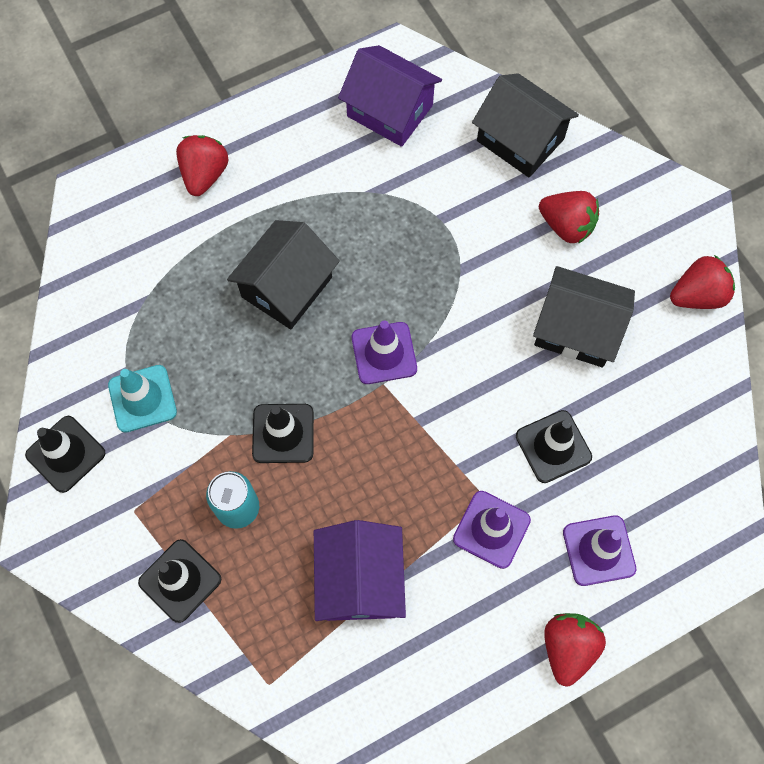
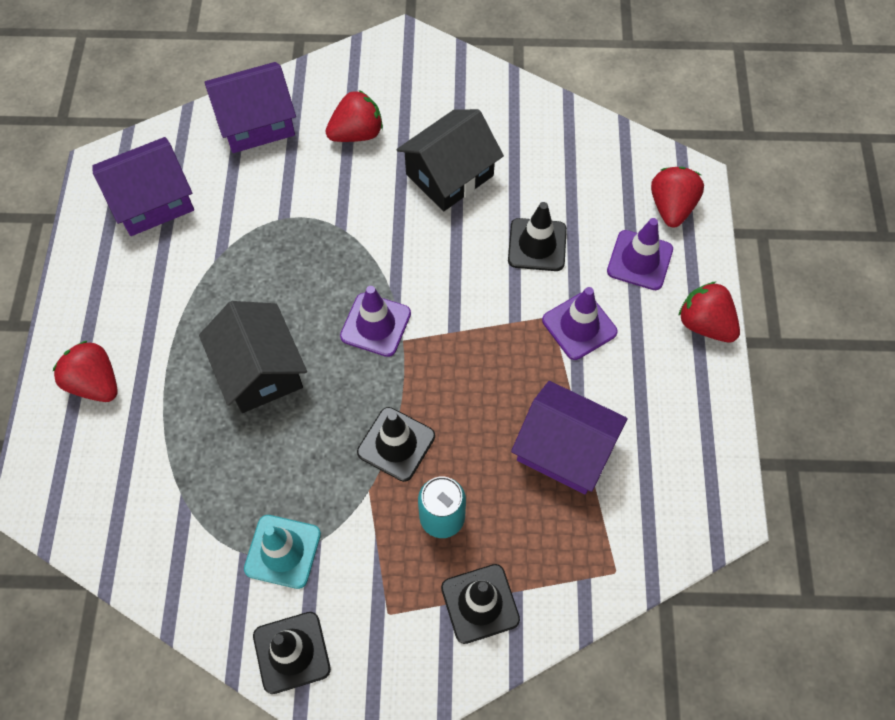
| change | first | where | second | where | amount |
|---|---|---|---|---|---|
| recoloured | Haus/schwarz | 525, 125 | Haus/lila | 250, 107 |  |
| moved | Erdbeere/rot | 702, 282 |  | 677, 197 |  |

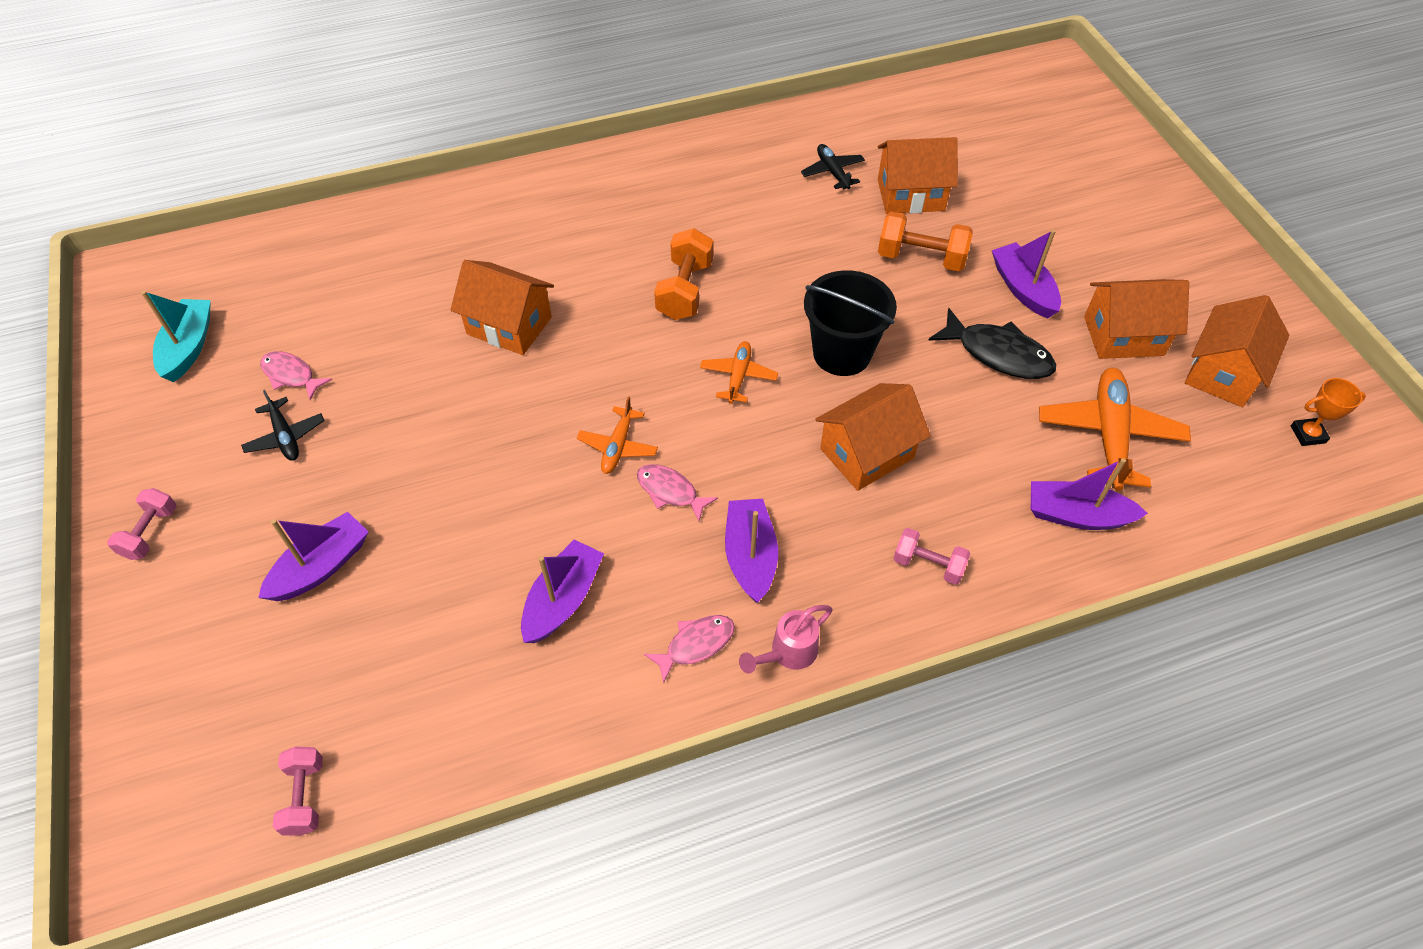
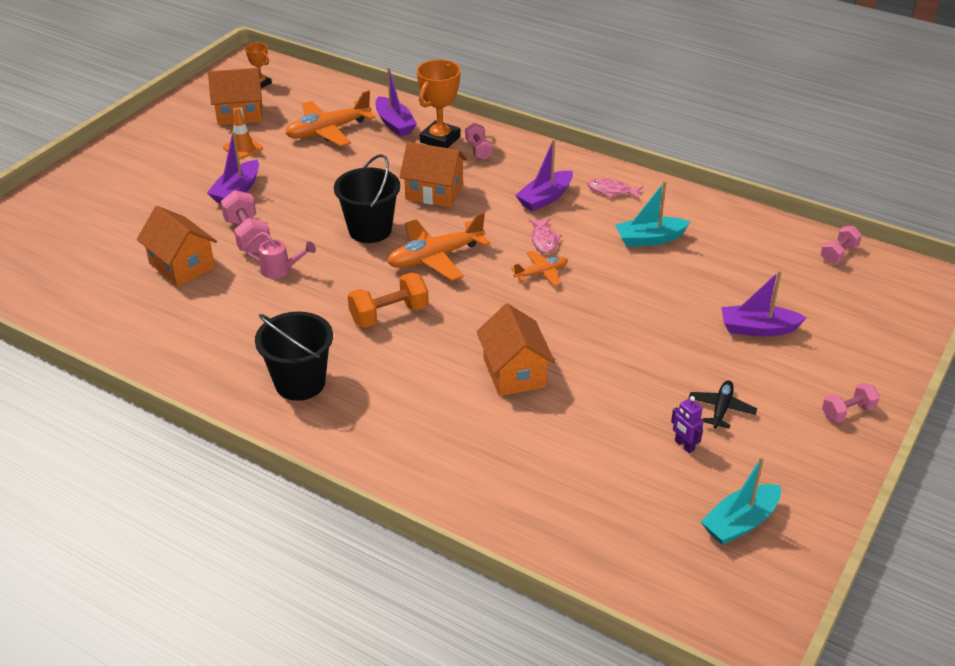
| change | first | where | second | where | amount |
|---|---|---|---|---|---|
| recoloured | Hantel/orange | 925, 241 | Hantel/rosa | 245, 222 |  |
| replaced | Haus/orange | 1136, 319 | Leitkegel/orange | 243, 133 |  |
| moved | Gießkanne/rosa | 785, 639 |  | 280, 255 |  |
| added |  |  | Eimer/schwarz | 294, 356 |  |
| resized | Flugzeug/orange | 739, 372 |  | 438, 246 | x1.80 |
| added |  |  | Pokal/orange | 439, 103 |  |
| recoloured | Boot/lila | 562, 591 | Boot/türkis | 652, 214 |  |
| replaced | Fisch/rosa | 296, 375 | Roboter/lila | 687, 424 |  |
| removed | Flugzeug/schwarz | 833, 166 |  |  |  |
| removed | Fisch/schwarz | 992, 343 |  |  |  |

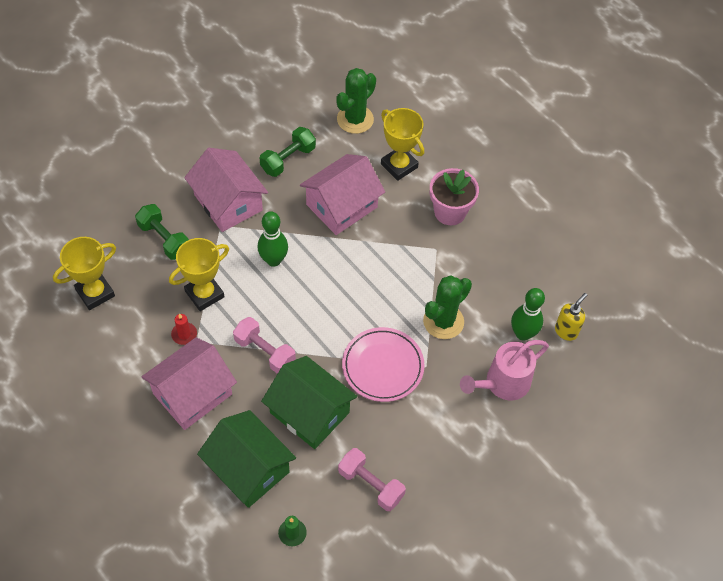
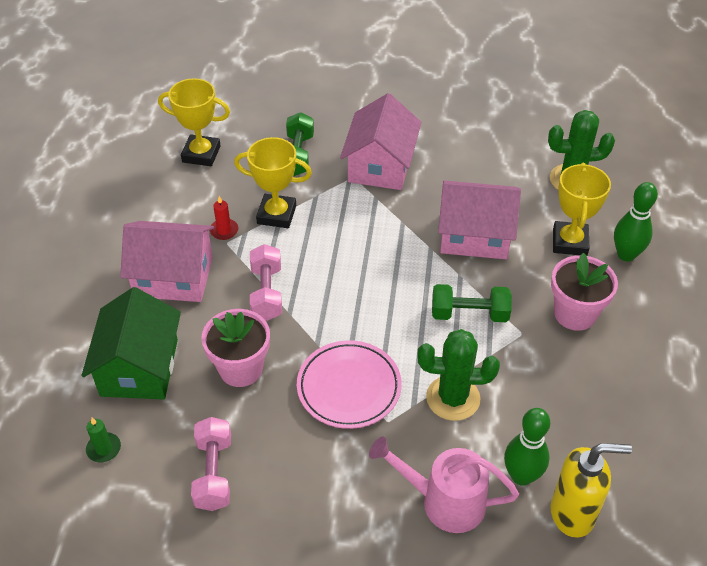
| change | first | where | second | where | amount |
|---|---|---|---|---|---|
| replaced | Haus/grün | 309, 402 | Blumentopf/rosa | 235, 348 |  |
| moved | Hantel/grün | 288, 152 |  | 472, 303 |  |
| resized | Seifenspender/gelb | 571, 317 |  | 591, 490 | x1.54 |
| moved | Bowlingkegel/grün | 273, 239 |  | 636, 222 |  |

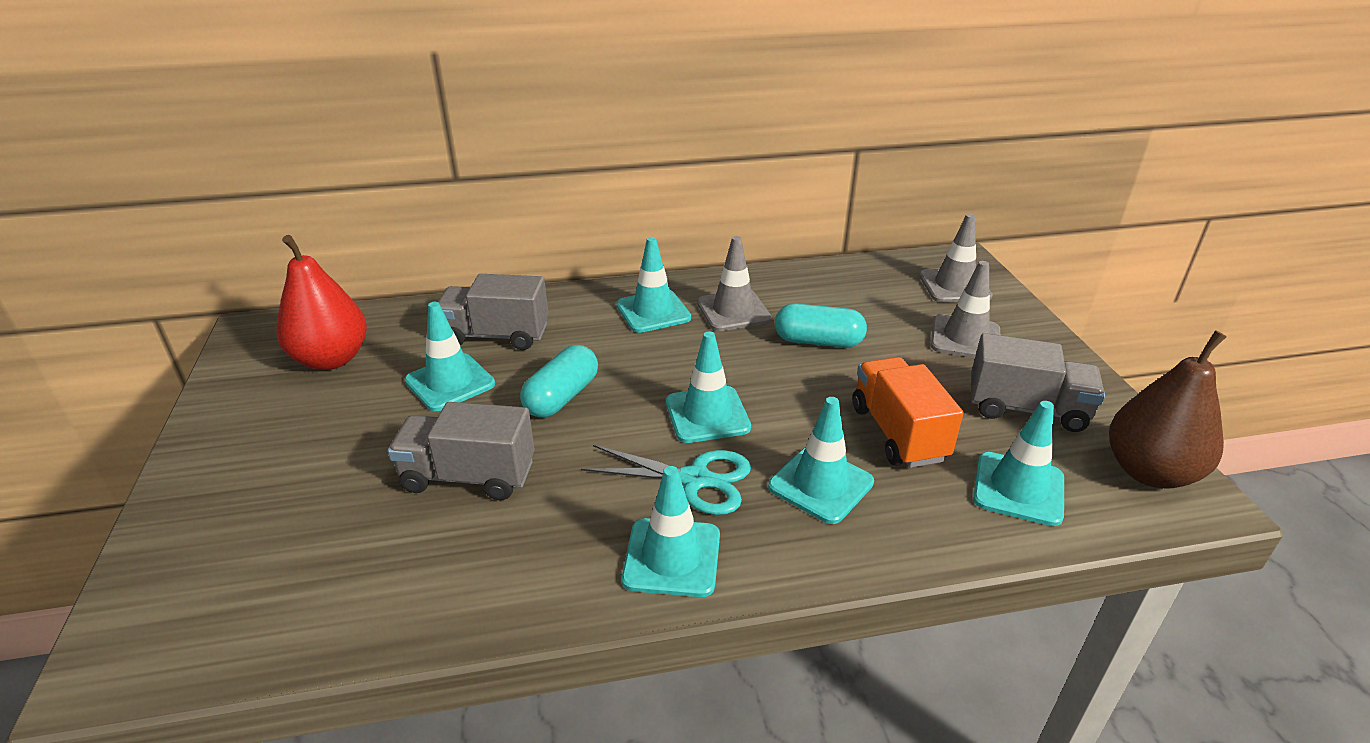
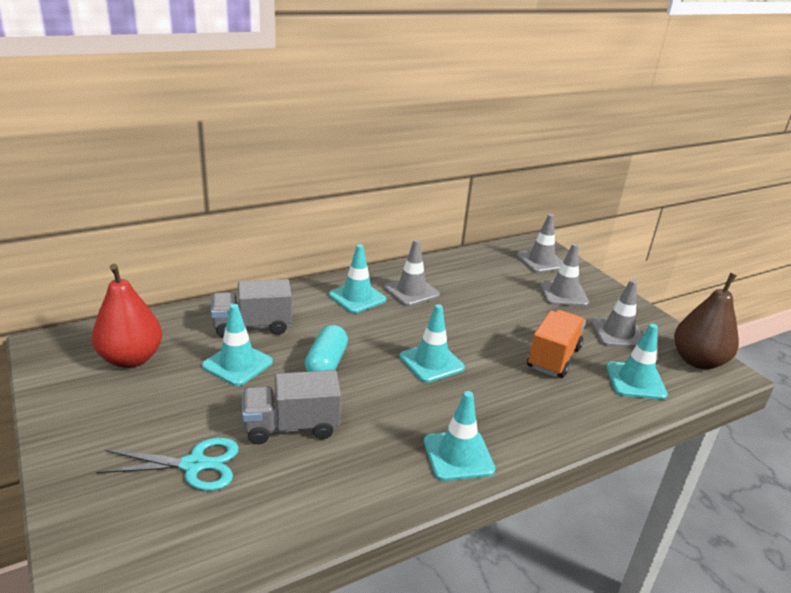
| change | first | where | second | where | amount |
|---|---|---|---|---|---|
| moved | Schere/türkis | 666, 480 |  | 167, 464 |  |
| turned | Lastwagen/orange | 908, 412 |  | 556, 344 | 60 degrees clockwise |
| replaced | Lastwagen/grau | 1038, 382 | Leitkegel/grau | 617, 314 |  |
| removed | Leitkegel/türkis | 821, 460 |  |  |  |
| removed | Kapsel/türkis | 821, 325 |  |  |  |

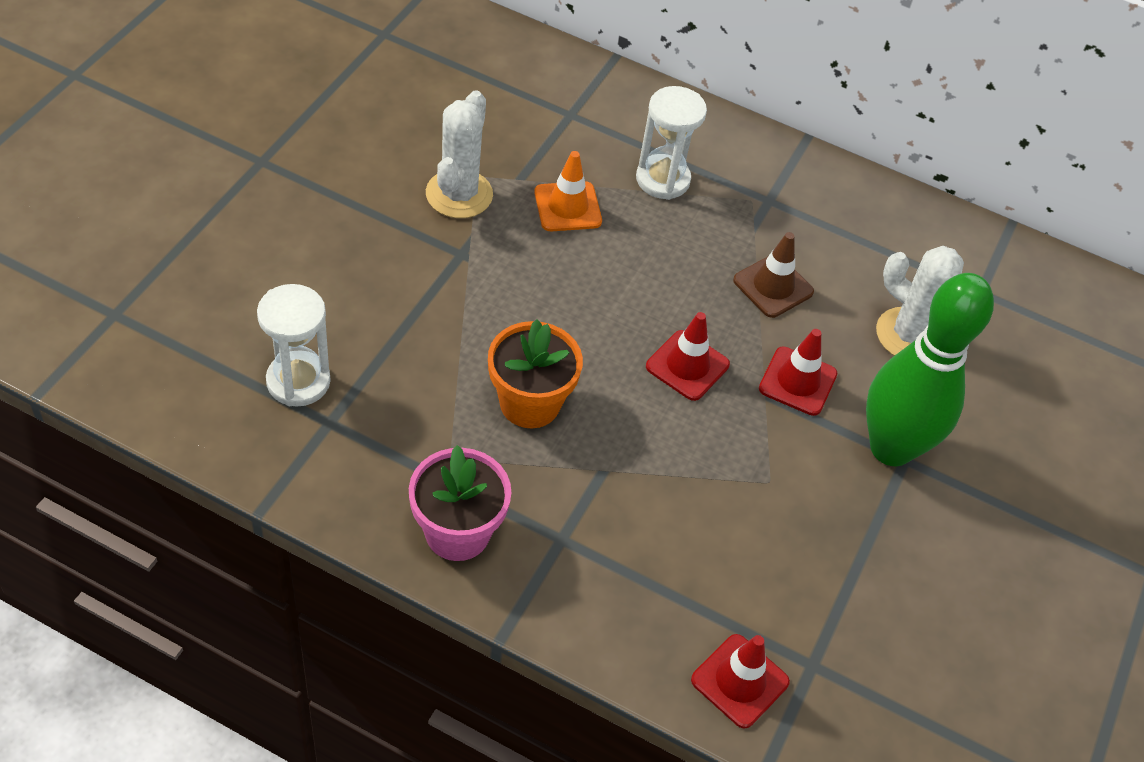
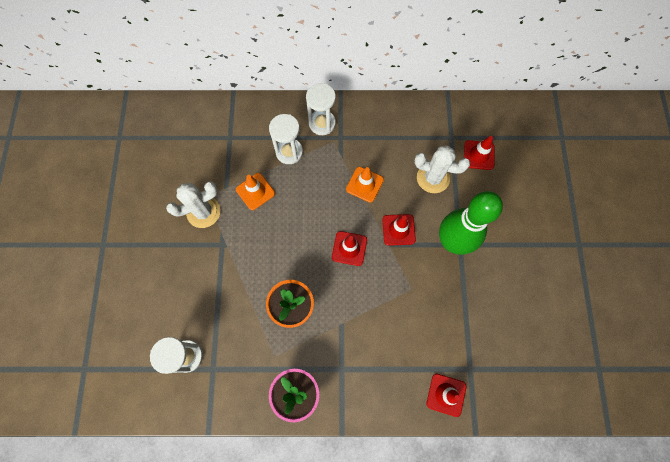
| change | first | where | second | where | amount |
|---|---|---|---|---|---|
| turned | Kaktus/weiß | 459, 154 |  | 193, 204 | 75 degrees clockwise |
| added |  |  | Sanduhr/weiß | 321, 109 |  |
| recoloured | Leitkegel/braun | 773, 275 | Leitkegel/orange | 365, 184 |  |
| added |  |  | Leitkegel/rot | 479, 153 |  |

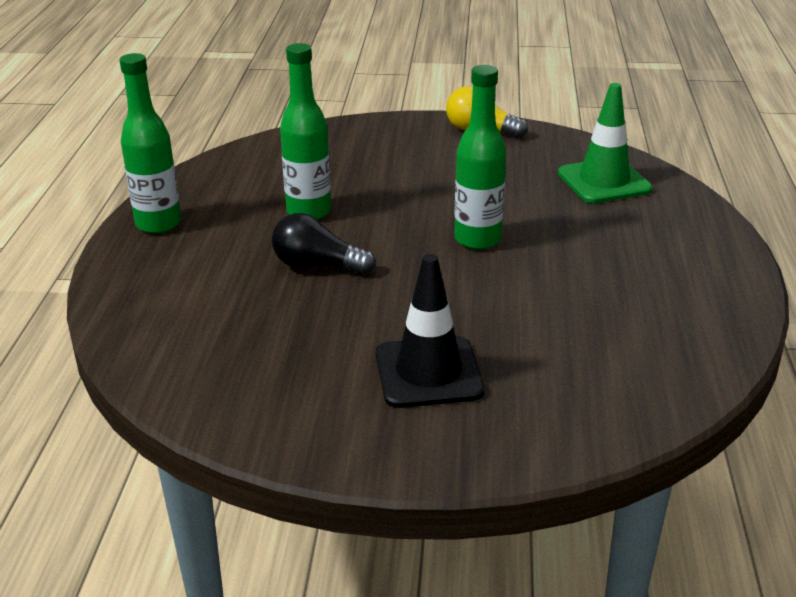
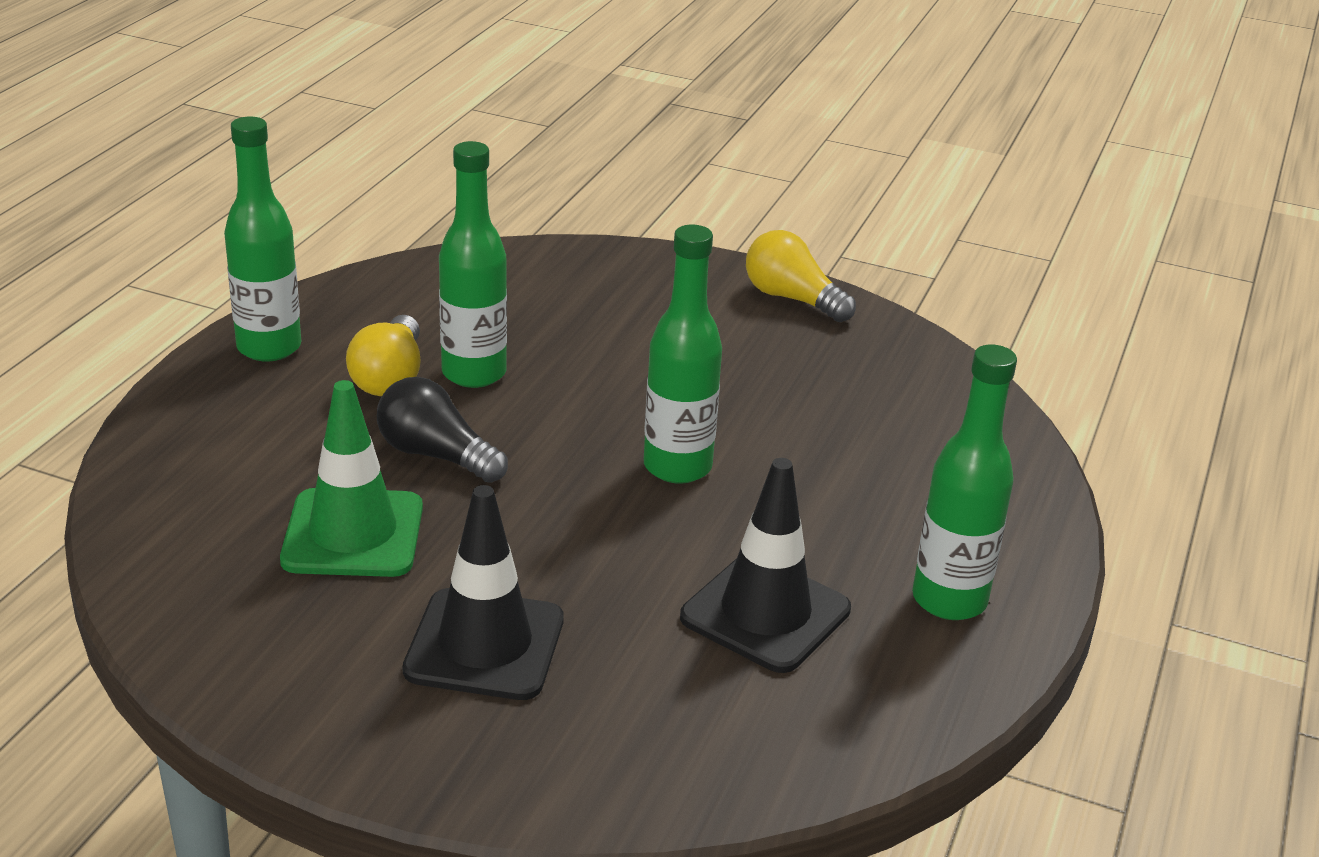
| change | first | where | second | where | amount |
|---|---|---|---|---|---|
| moved | Leitkegel/grün | 605, 143 |  | 351, 478 |  |
| added |  |  | Glühbirne/gelb | 383, 355 |  |
| added |  |  | Leitkegel/schwarz | 765, 565 |  |
| added |  |  | Flasche/grün | 964, 482 |  |

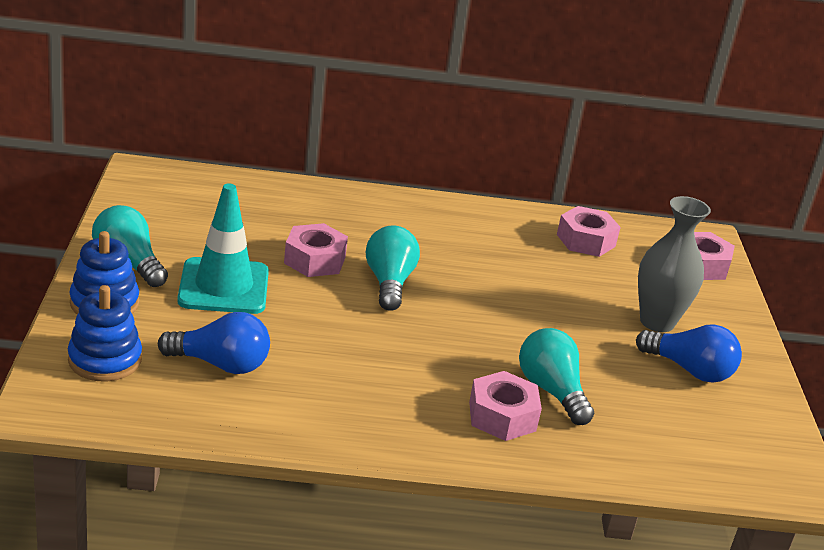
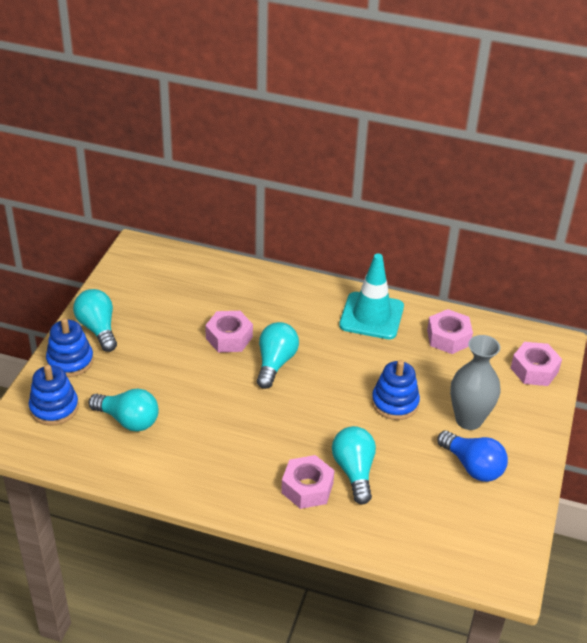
| change | first | where | second | where | amount |
|---|---|---|---|---|---|
| recoloured | Glühbirne/blau | 214, 343 | Glühbirne/türkis | 124, 410 |  |
| moved | Leitkegel/türkis | 223, 248 |  | 371, 296 |  |
| added |  |  | Stapelspielzeug/blau | 396, 390 |  |

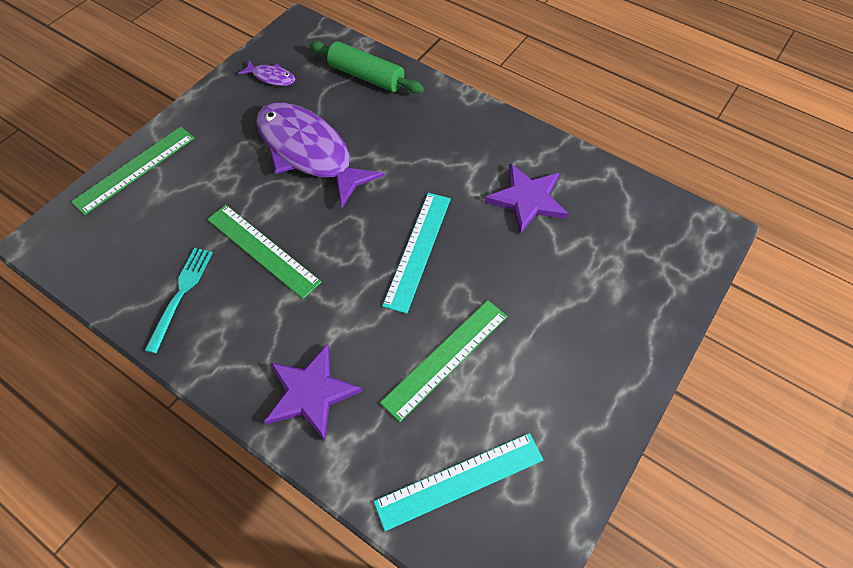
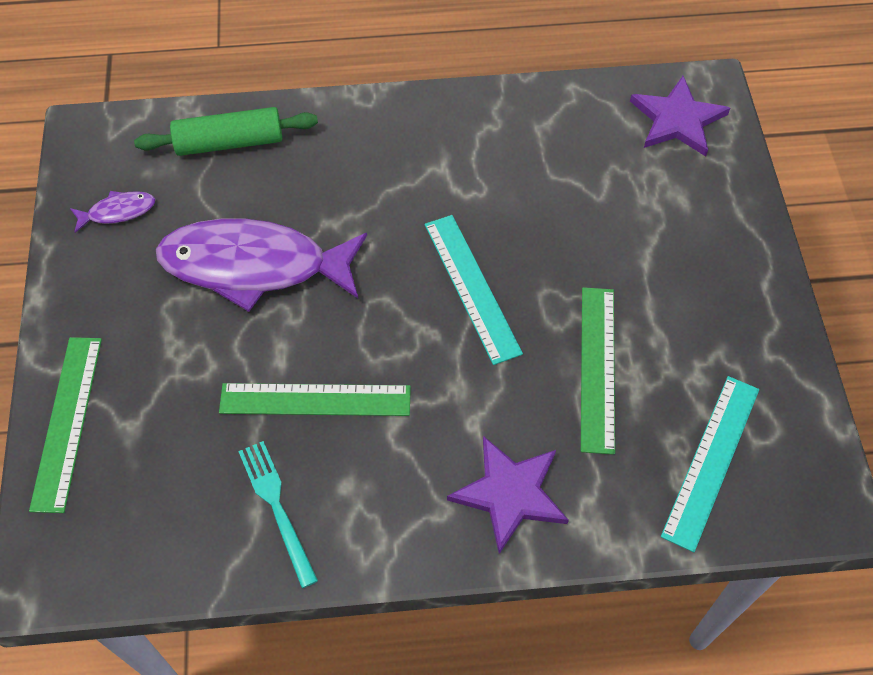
| change | first | where | second | where | amount |
|---|---|---|---|---|---|
| moved | Stern/lila | 526, 199 |  | 680, 116 |  |

